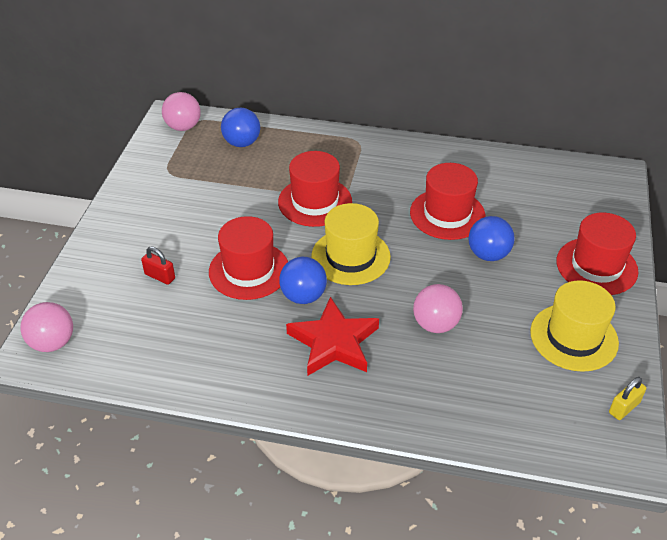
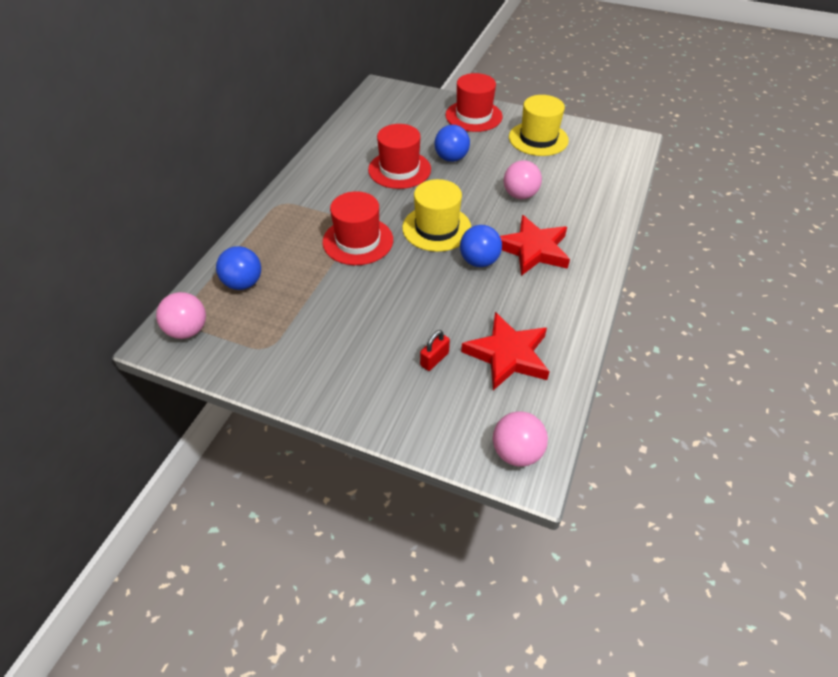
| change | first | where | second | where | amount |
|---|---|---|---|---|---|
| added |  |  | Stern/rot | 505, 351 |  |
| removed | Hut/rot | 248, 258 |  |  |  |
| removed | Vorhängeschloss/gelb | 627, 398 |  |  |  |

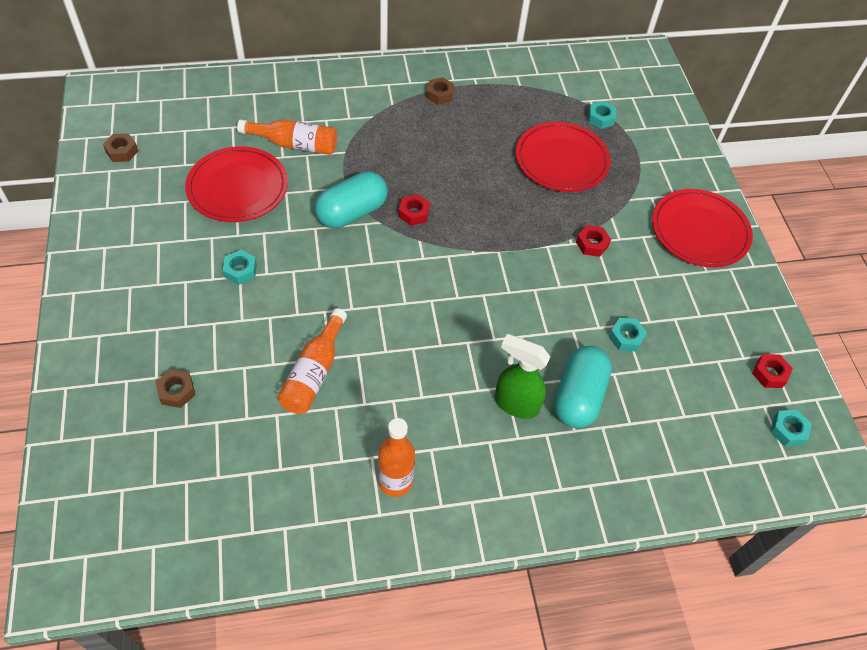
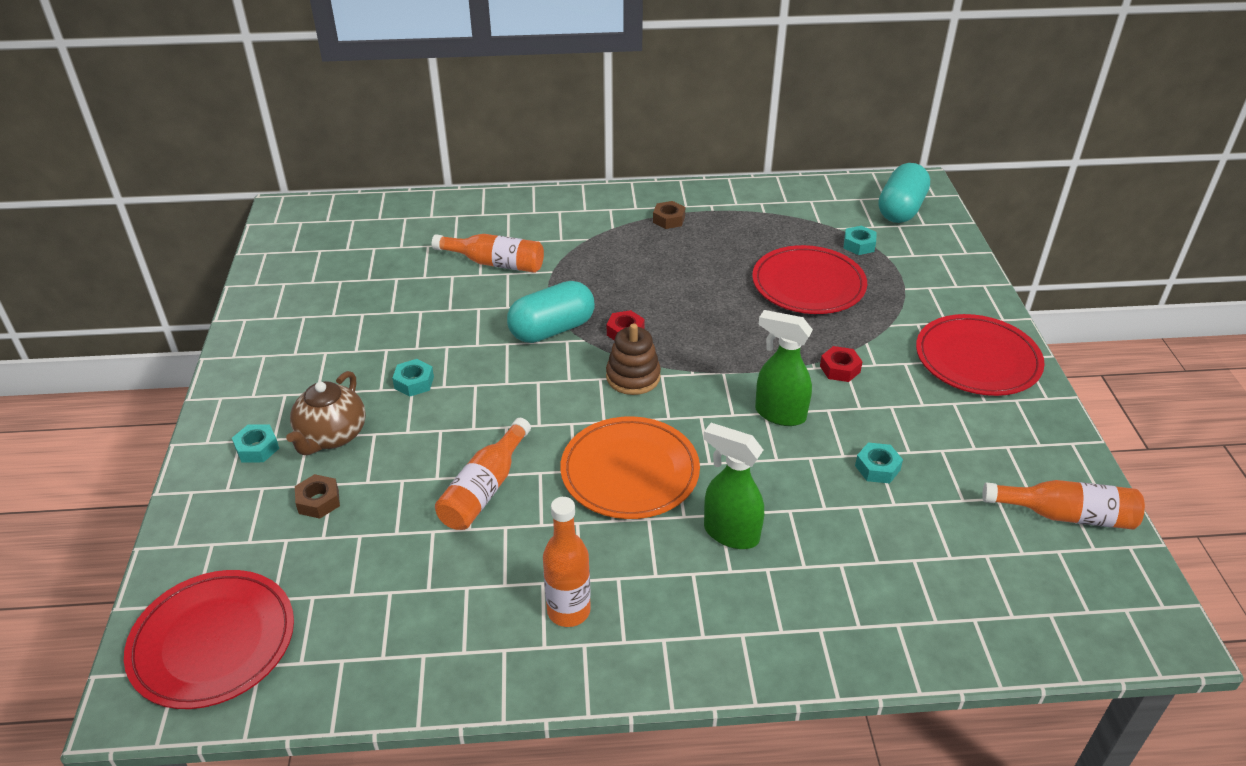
| change | first | where | second | where | amount |
|---|---|---|---|---|---|
| moved | Teller/rot | 236, 184 |  | 209, 639 |  |
| moved | Sechskantmutter/türkis | 790, 428 |  | 255, 443 |  |
| added |  |  | Teekanne/braun | 326, 413 |  |
| added |  |  | Teller/orange | 630, 467 |  |
| added |  |  | Stapelspielzeug/braun | 633, 359 |  |
| added |  |  | Sprühflasche/grün | 784, 368 |  |
| moved | Kapsel/türkis | 583, 387 |  | 904, 193 |  |
| replaced | Sechskantmutter/rot | 772, 371 | Flasche/orange | 1063, 505 |  |
| removed | Sechskantmutter/braun | 120, 148 |  |  |  |

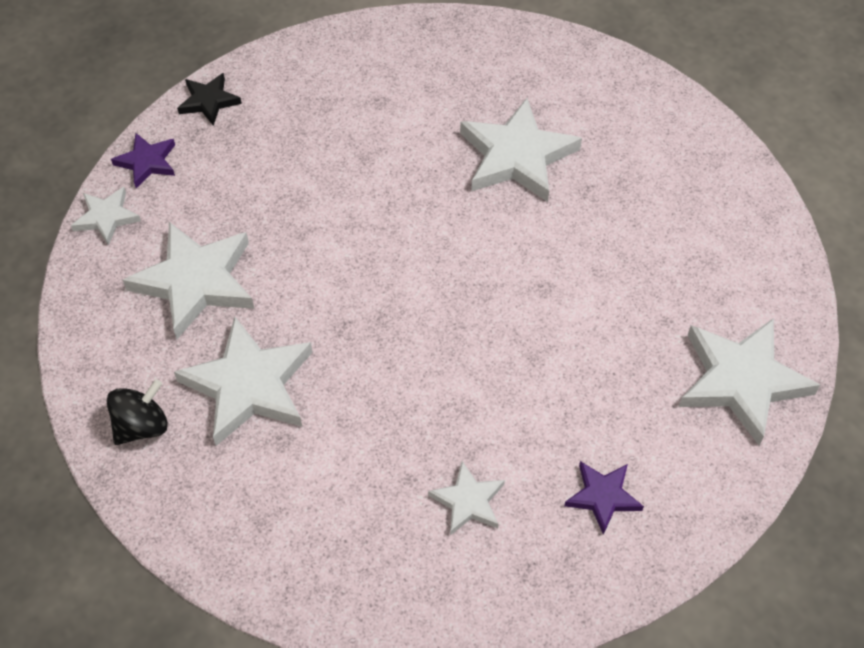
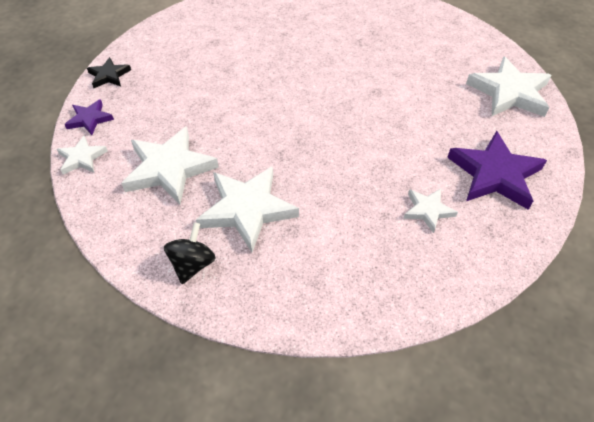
| change | first | where | second | where | amount |
|---|---|---|---|---|---|
| resized | Stern/lila | 604, 498 |  | 497, 170 | x1.88 |
| removed | Stern/weiß | 521, 150 |  |  |  |

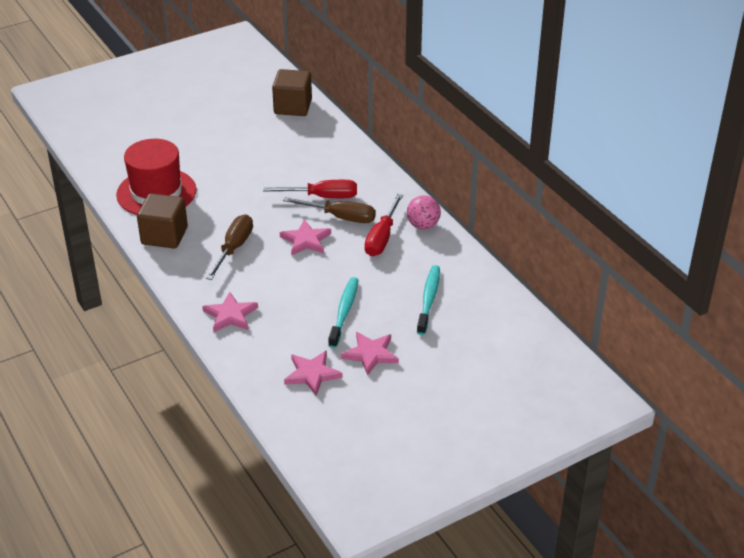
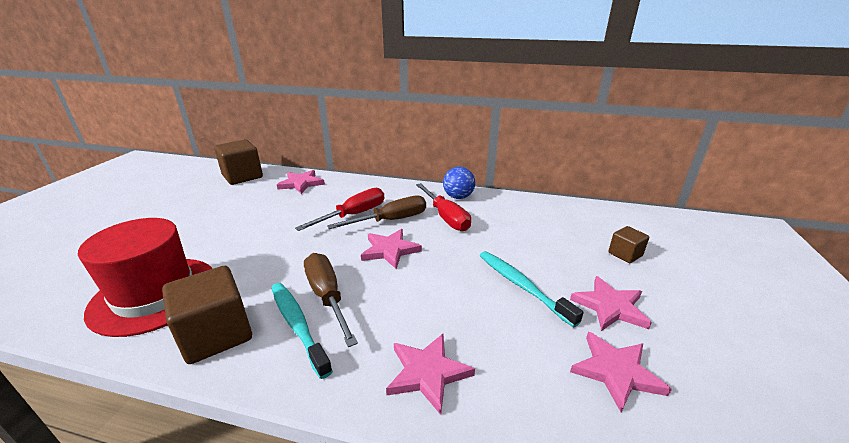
| change | first | where | second | where | amount |
|---|---|---|---|---|---|
| moved | Zahnbürste/türkis | 428, 300 |  | 302, 331 |  |
| added |  |  | Stern/rosa | 301, 182 |  |
| recoloured | Ball/rosa | 424, 212 | Ball/blau | 459, 183 |  |
| added |  |  | Kubus/braun | 628, 244 |  |

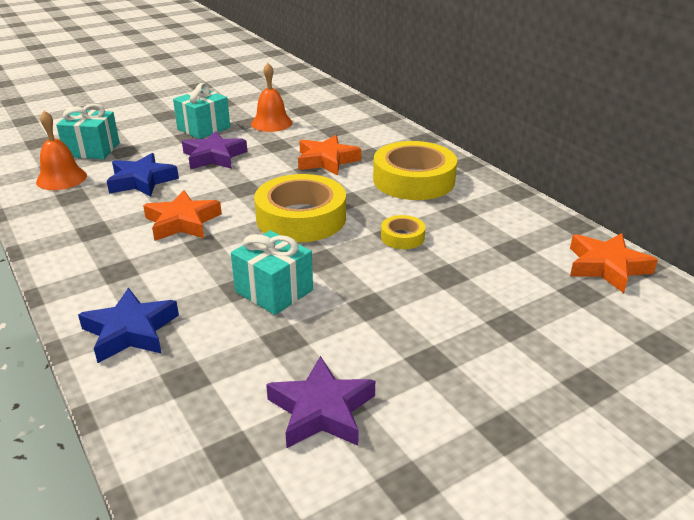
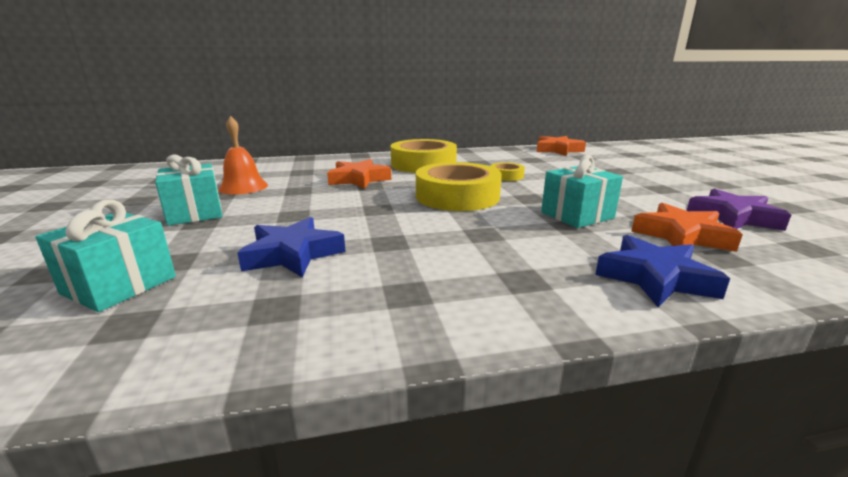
| change | first | where | second | where | amount |
|---|---|---|---|---|---|
| moved | Stern/orange | 182, 215 |  | 687, 227 |  |
| removed | Glocke/orange | 61, 150 |  |  |  |
| removed | Stern/lila | 214, 150 |  |  |  |

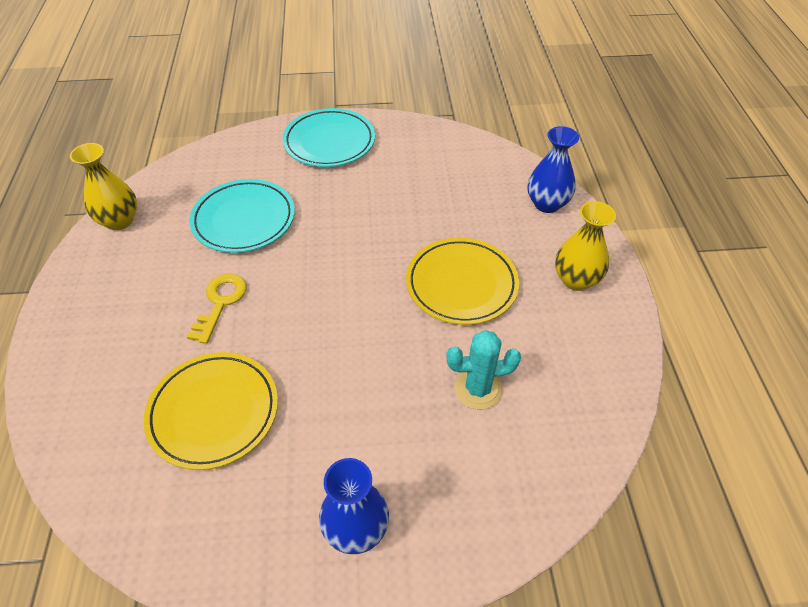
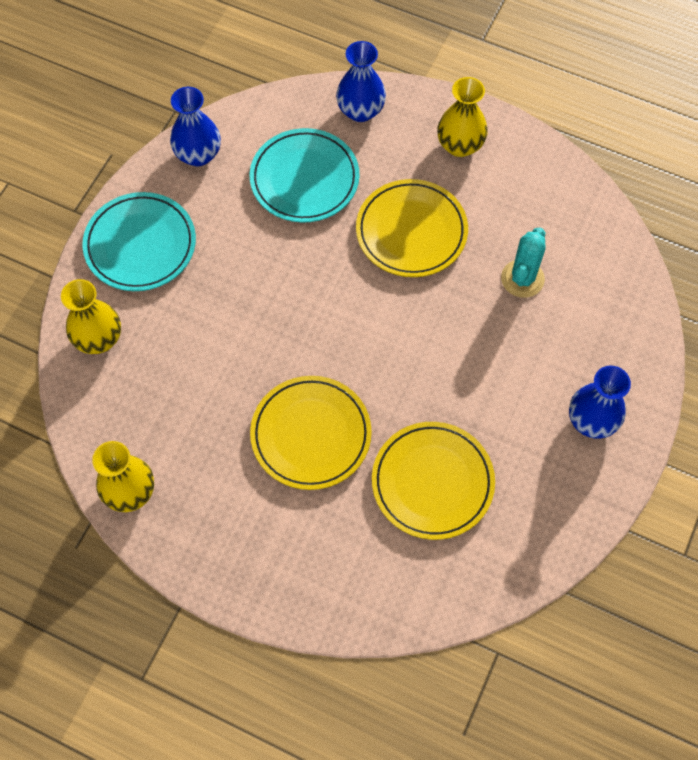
| change | first | where | second | where | amount |
|---|---|---|---|---|---|
| added |  |  | Vase/gelb | 91, 316 |  |
| added |  |  | Vase/blau | 195, 126 |  |
| moved | Teller/türkis | 242, 216 |  | 304, 175 |  |
| replaced | Schlüssel/gelb | 217, 309 | Teller/gelb | 311, 433 |  |

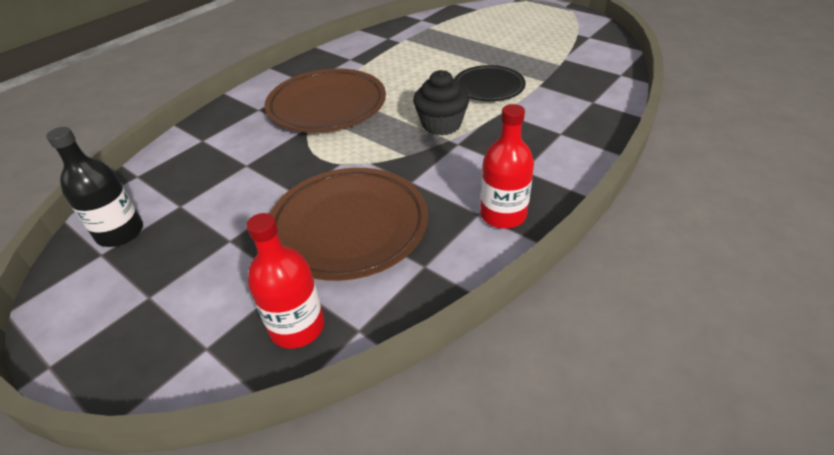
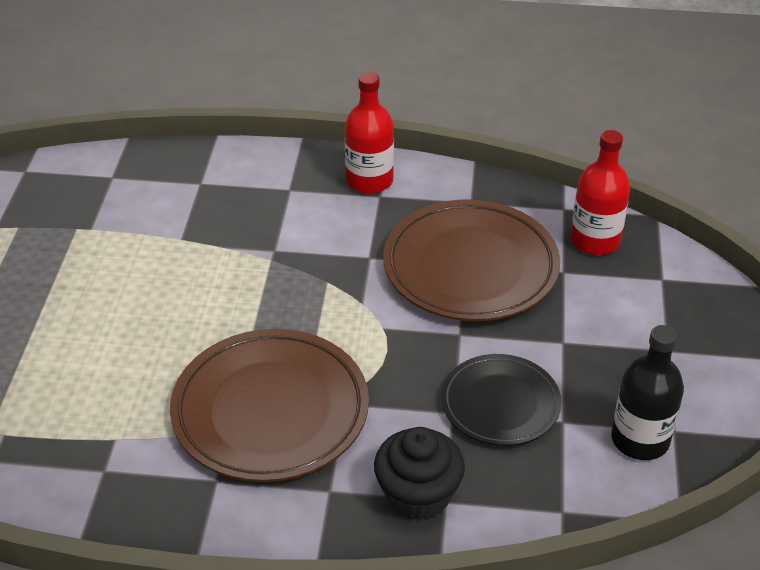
| change | first | where | second | where | amount |
|---|---|---|---|---|---|
| moved | Muffin/schwarz | 441, 102 |  | 419, 474 |  |
| moved | Teller/schwarz | 490, 83 |  | 501, 400 |  |

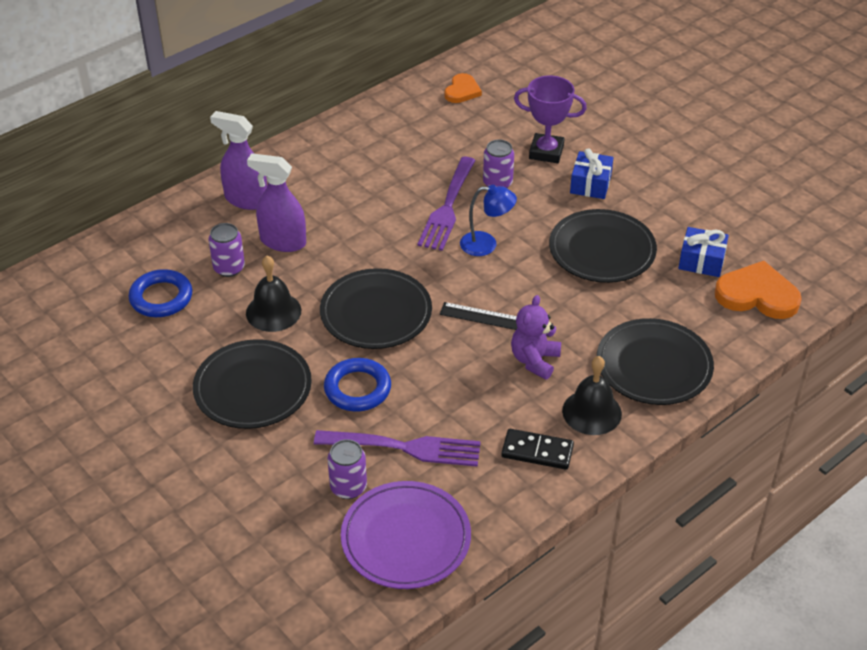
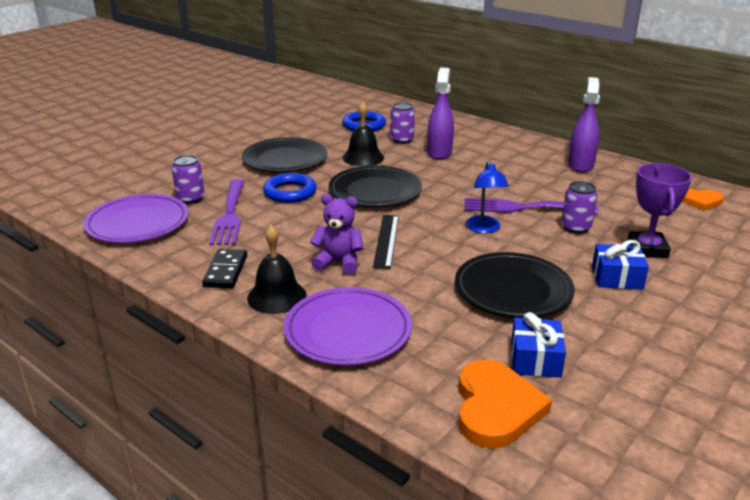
| change | first | where | second | where | amount |
|---|---|---|---|---|---|
| recoloured | Teller/schwarz | 655, 361 | Teller/lila | 348, 326 |  |
| moved | Sprühflasche/lila | 238, 160 |  | 584, 124 |  |

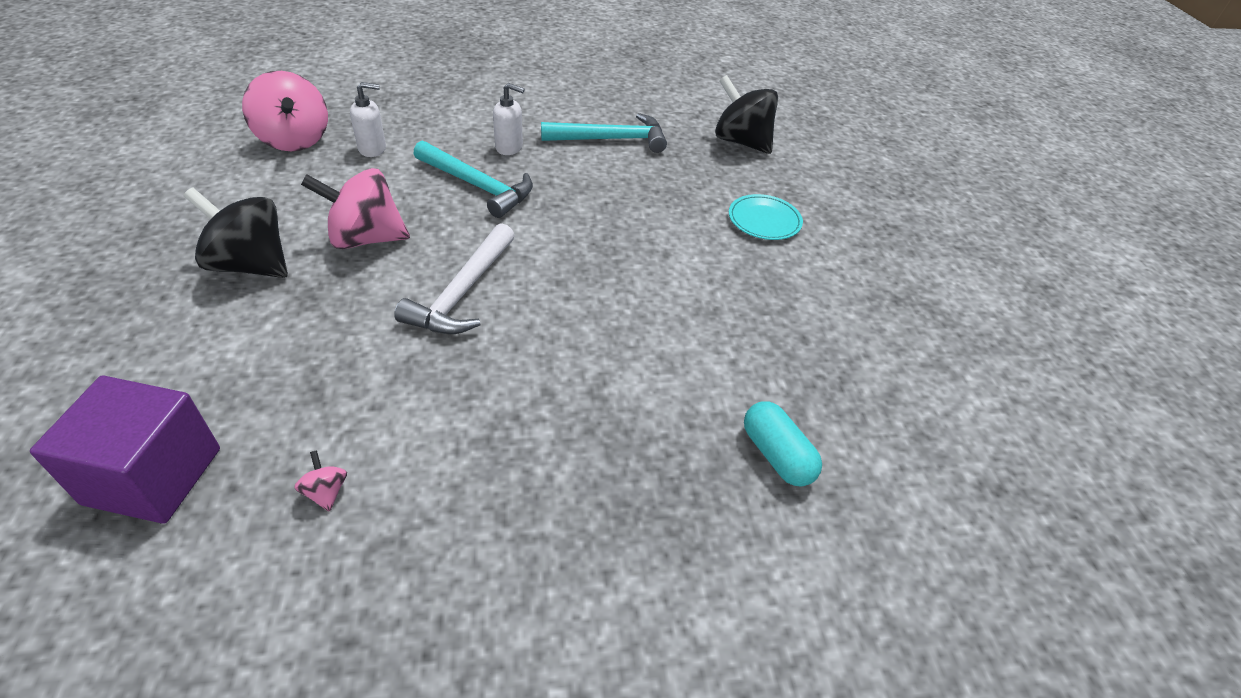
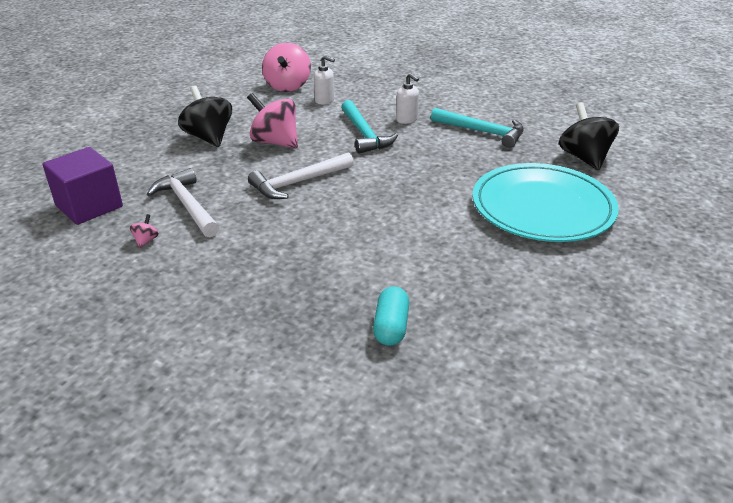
| change | first | where | second | where | amount |
|---|---|---|---|---|---|
| added |  |  | Hammer/weiß | 183, 202 |  |
| resized | Teller/türkis | 766, 217 |  | 545, 202 | x2.32 |

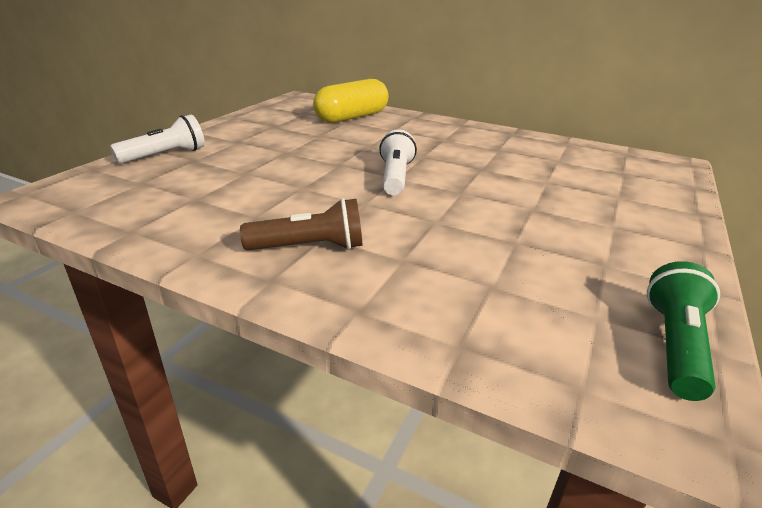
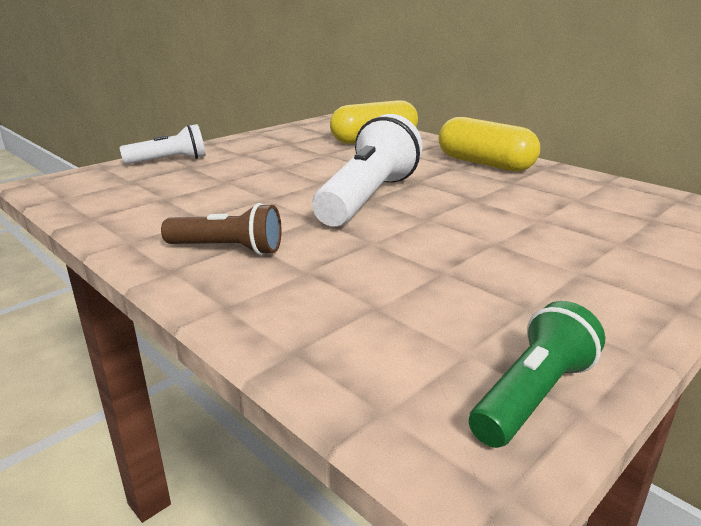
| change | first | where | second | where | amount |
|---|---|---|---|---|---|
| resized | Taschenlampe/weiß | 398, 162 |  | 367, 170 | x1.73 |
| added |  |  | Kapsel/gelb | 489, 144 |  |

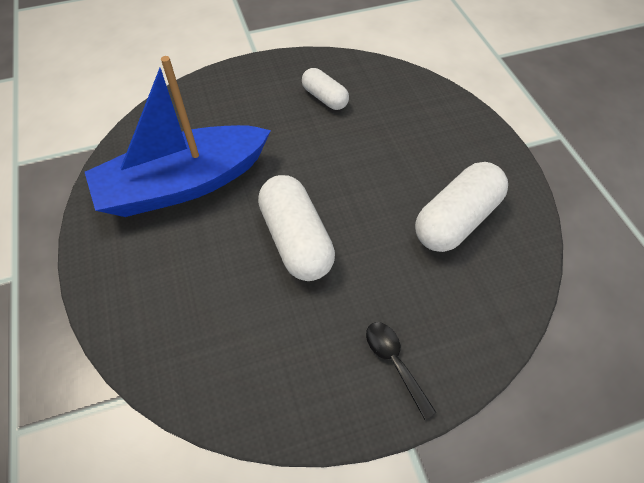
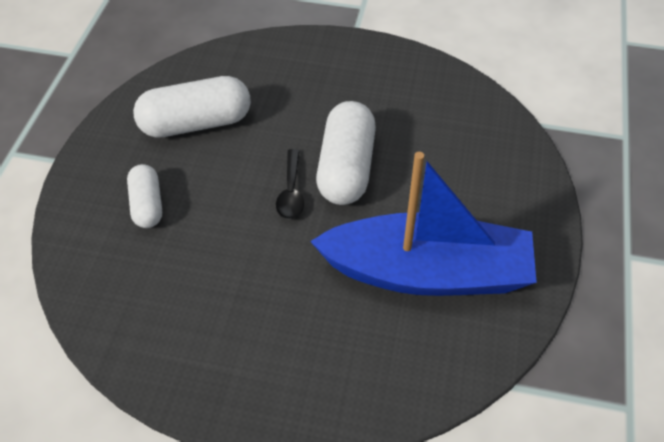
| change | first | where | second | where | amount |
|---|---|---|---|---|---|
| moved | Kapsel/weiß | 325, 89 |  | 144, 196 |  |
| moved | Löffel/schwarz | 401, 371 |  | 290, 184 |  |

